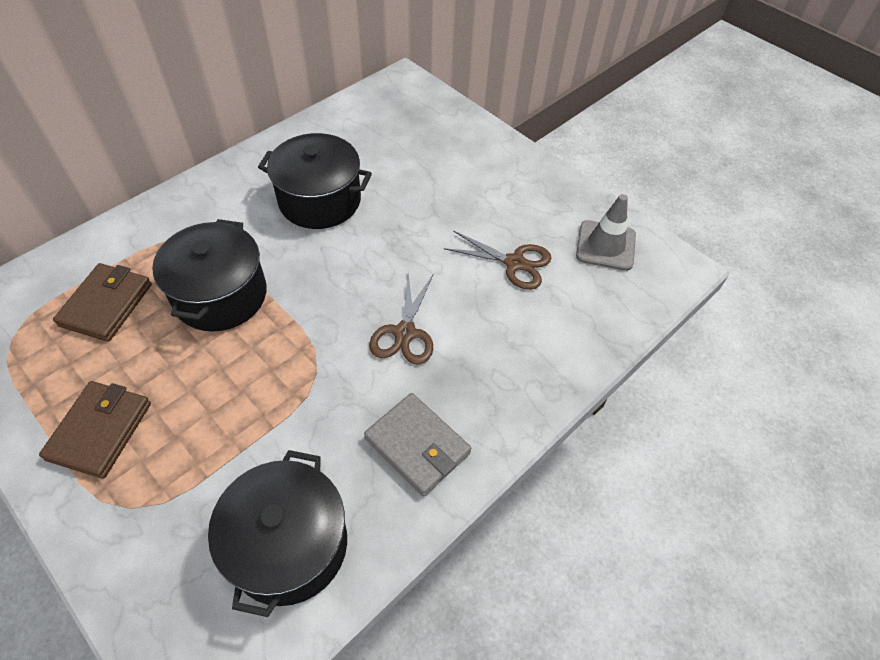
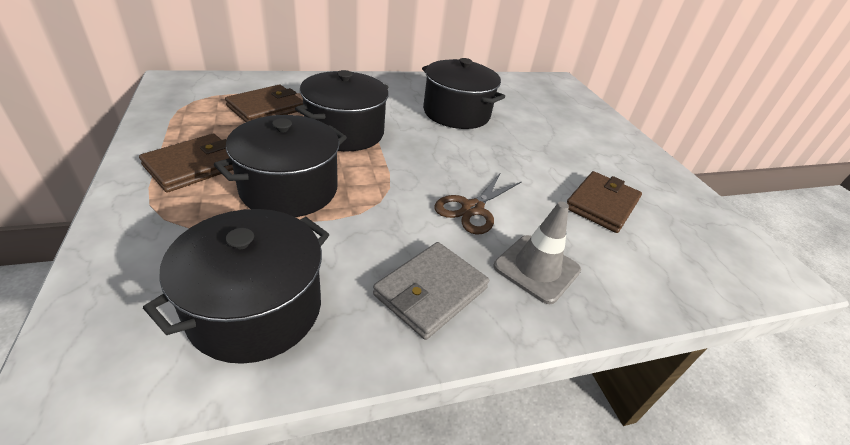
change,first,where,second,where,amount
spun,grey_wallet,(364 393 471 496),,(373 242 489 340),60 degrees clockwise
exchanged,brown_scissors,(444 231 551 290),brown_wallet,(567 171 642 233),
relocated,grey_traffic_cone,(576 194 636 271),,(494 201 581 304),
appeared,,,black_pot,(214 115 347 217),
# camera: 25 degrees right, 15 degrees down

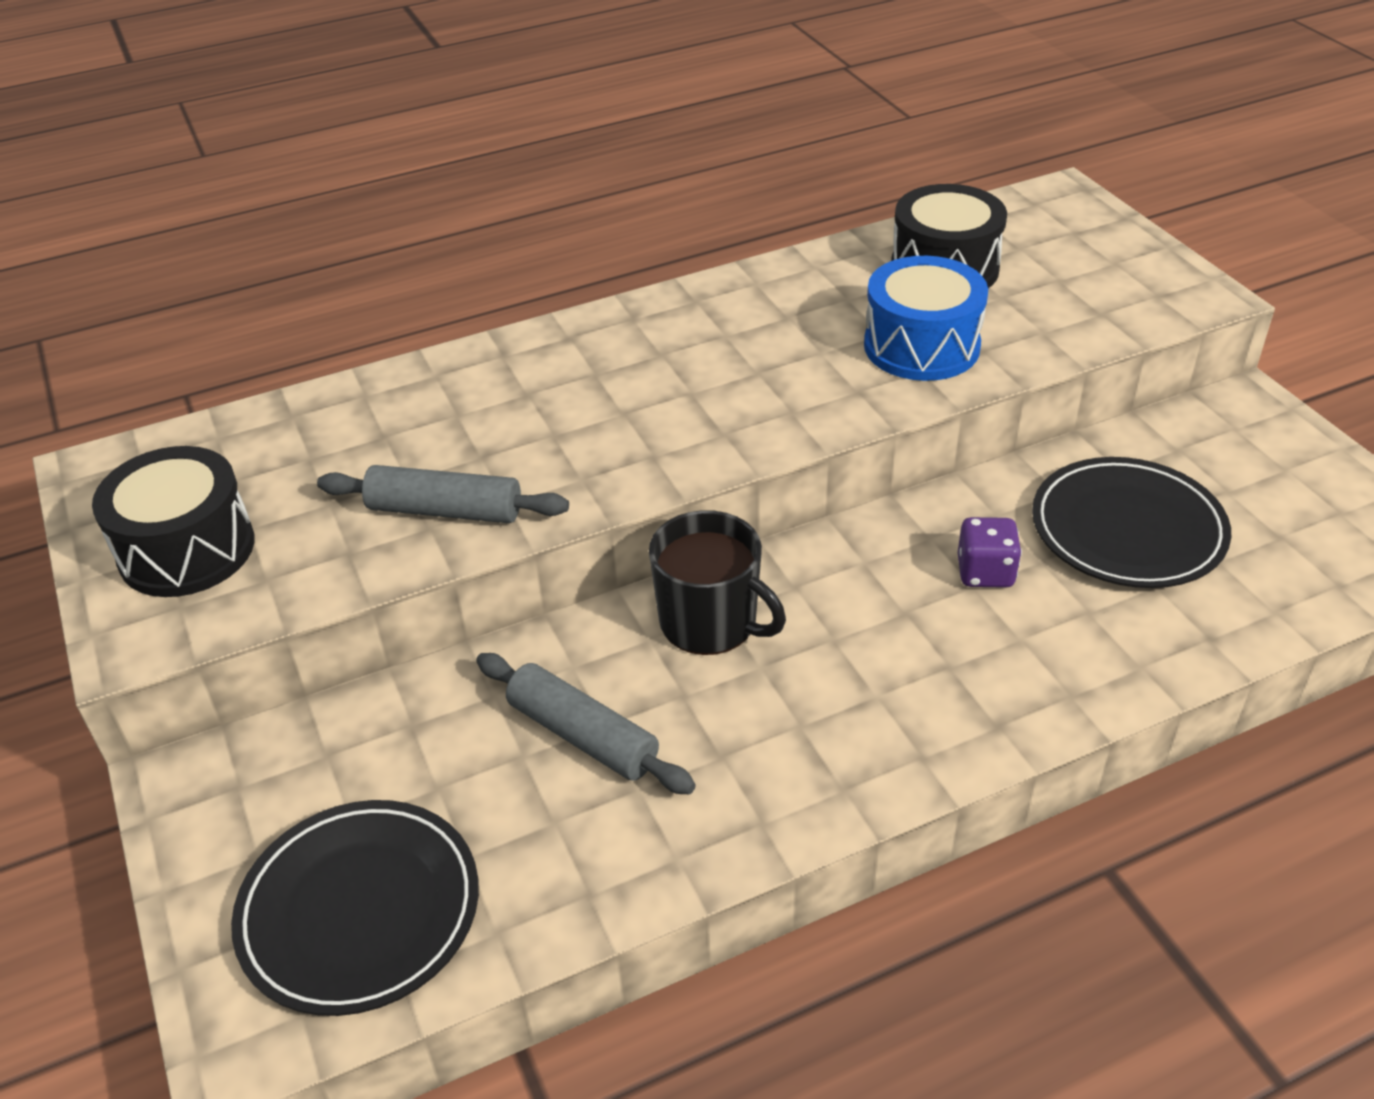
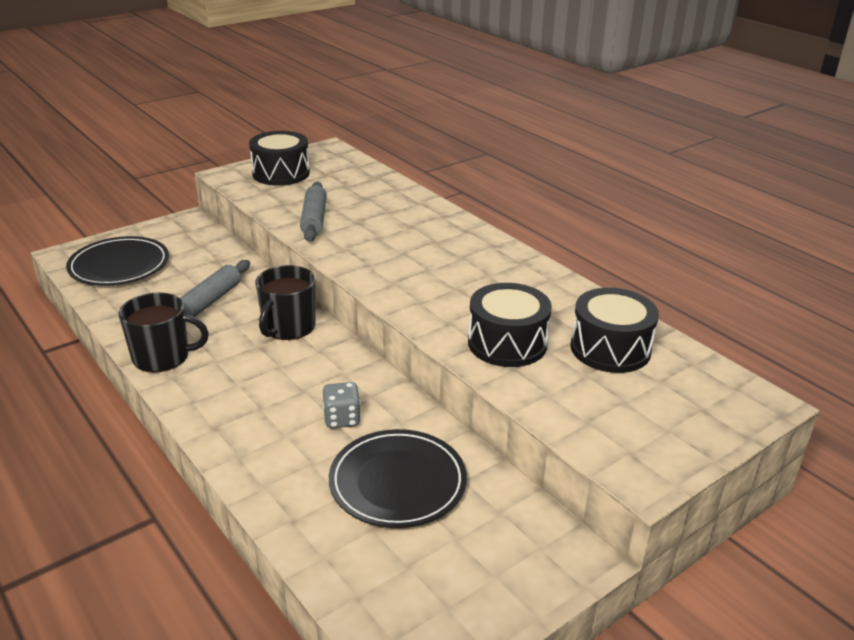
change,first,where,second,where,amount
colour,blue_drum,(864 256 988 381),black_drum,(468 283 552 367),
colour,purple_dice,(958 517 1022 588),grey_dice,(323 382 361 428),
appeared,,,black_mug,(119 293 209 373),
# camera: 75 degrees right, 10 degrees down

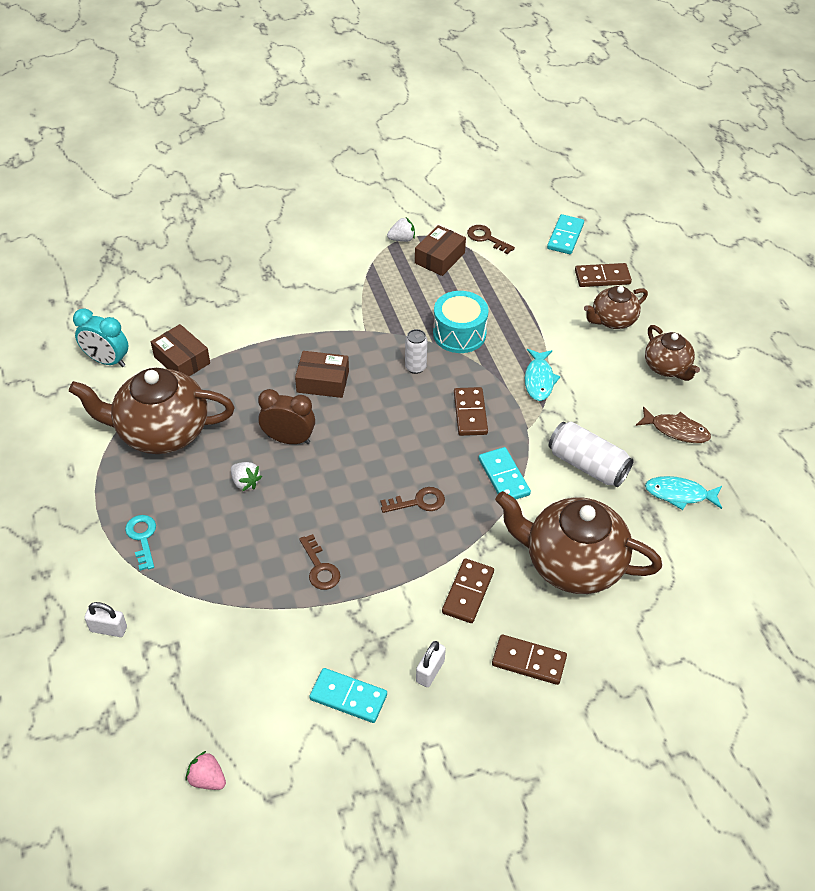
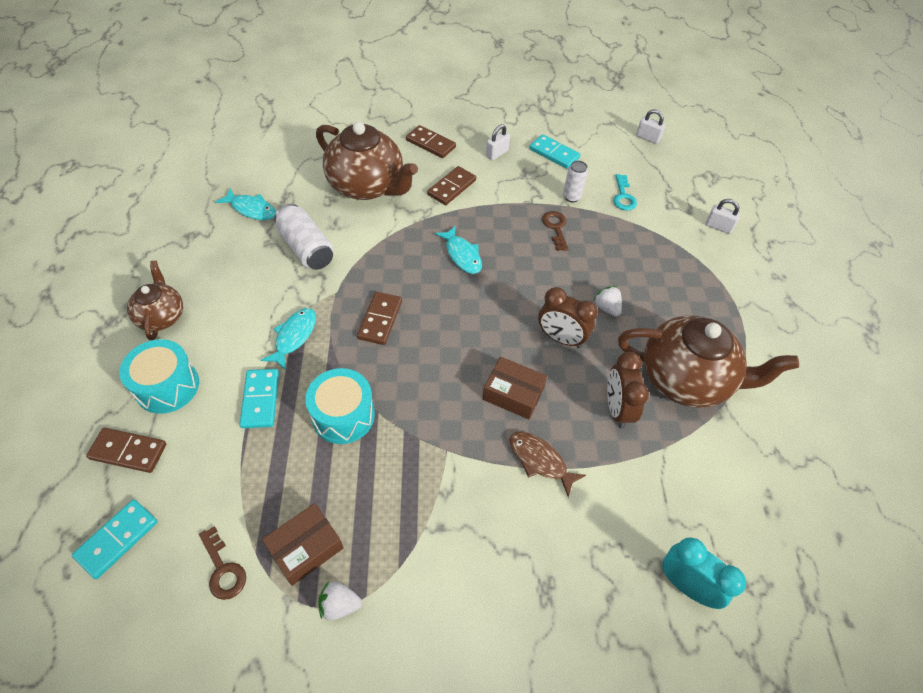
change,first,where,second,where,amount
relocated,turquoise_clock,(73 308 128 367),,(662 537 746 609),
relocated,turquoise_key,(125 515 156 570),,(613 174 637 211),
missing,brown_box,(151 324 210 376),,,
exchanged,pink_strawberry,(186 751 226 790),white_padlock,(636 109 666 144),
exchanged,brown_key,(381 487 445 513),turquoise_fish,(435 226 482 274),
relocated,white_can,(405 329 427 374),,(563 161 588 202),
relocated,turquoise_domino,(478 447 531 500),,(240 369 279 428),
exchanged,brown_teapot,(584 286 648 329),turquoise_drum,(119 339 199 414),
relocated,brown_fish,(635 406 711 443),,(509 432 586 497),
appeared,,,brown_clock,(607 352 649 429),
# camera: 165 degrees left, 5 degrees up

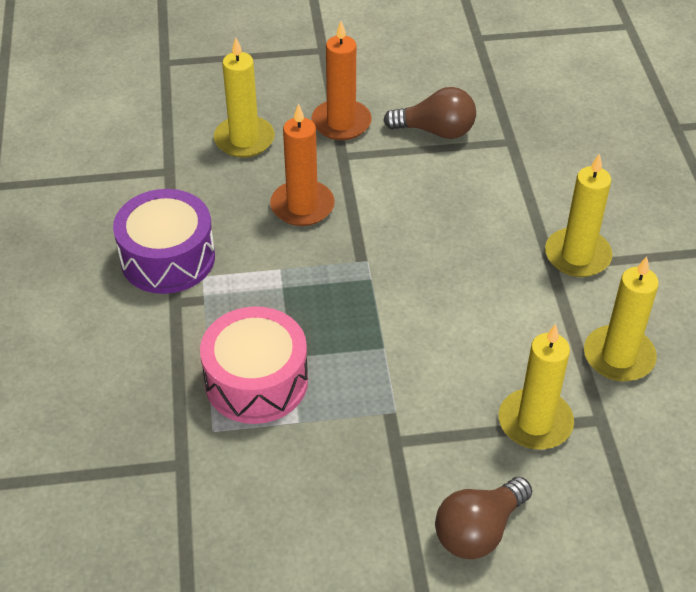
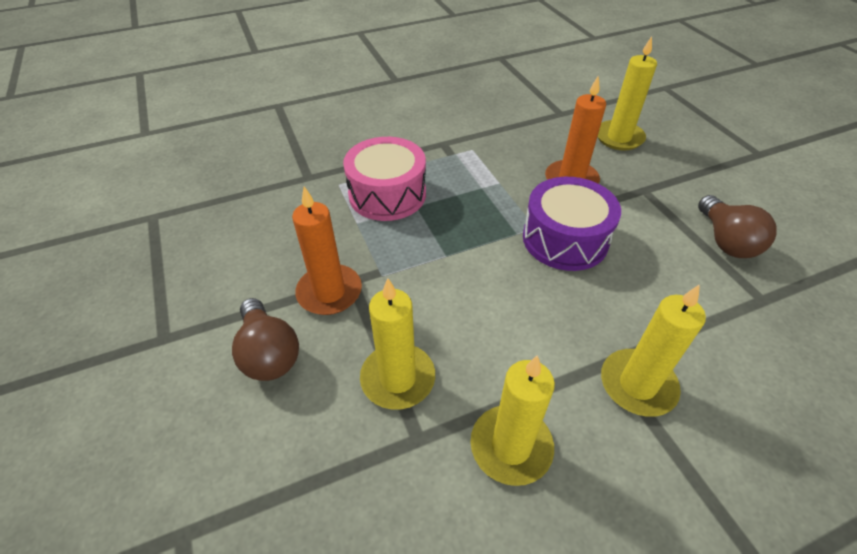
change,first,where,second,where,amount
relocated,purple_drum,(113 189 215 294),,(523 177 621 271),
relocated,orange_candle,(311 21 372 140),,(292 187 362 315),
spun,brown_light_bulb,(435 477 532 559),,(232 298 299 381),150 degrees counterclockwise
# camera: 75 degrees right, 0 degrees up

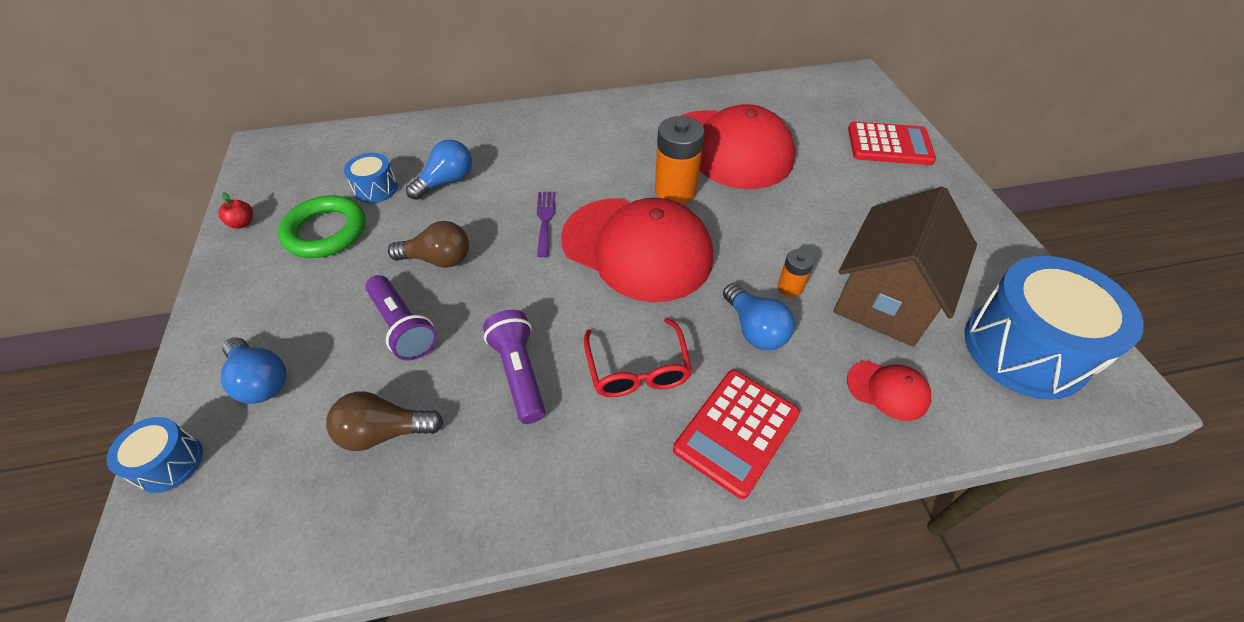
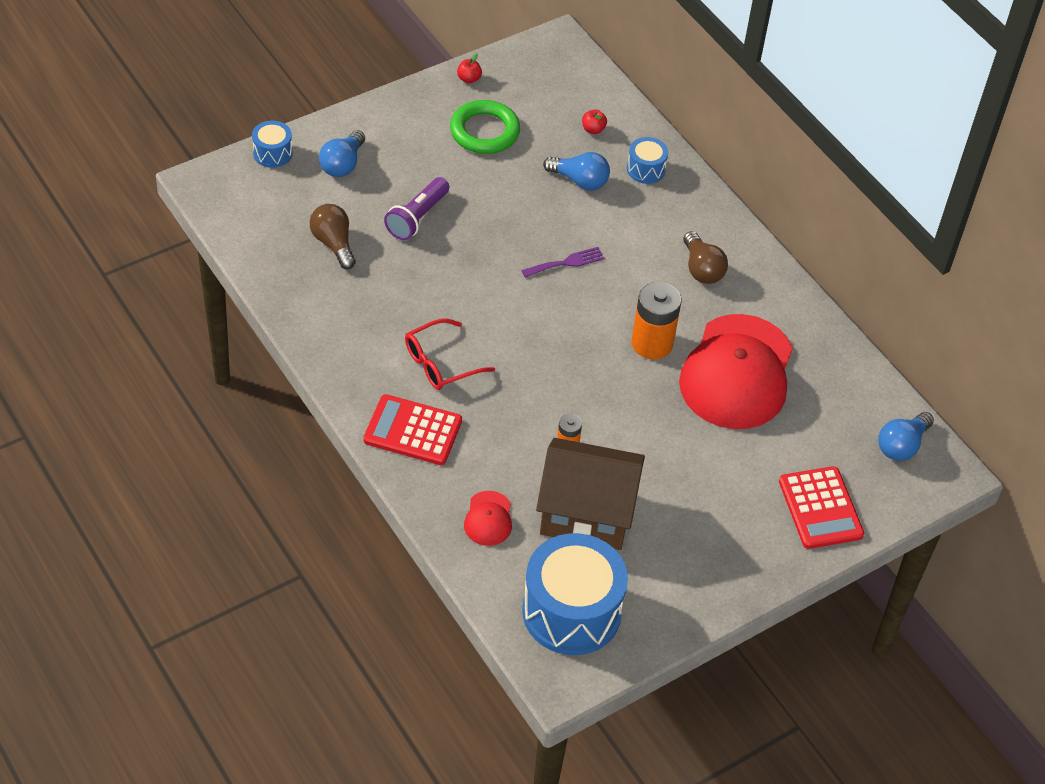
change,first,where,second,where,amount
relocated,blue_drum,(344 153 398 203),,(627 137 668 184),
relocated,brown_light_bulb,(388 221 469 268),,(683 231 728 284),
missing,purple_flashlight,(483 310 545 424),,,
missing,red_cap,(561 198 713 302),,,
relocated,blue_light_bulb,(723 283 795 350),,(878 412 934 461),
appeared,,,red_apple,(582 109 607 134),
# camera: 65 degrees right, 0 degrees up

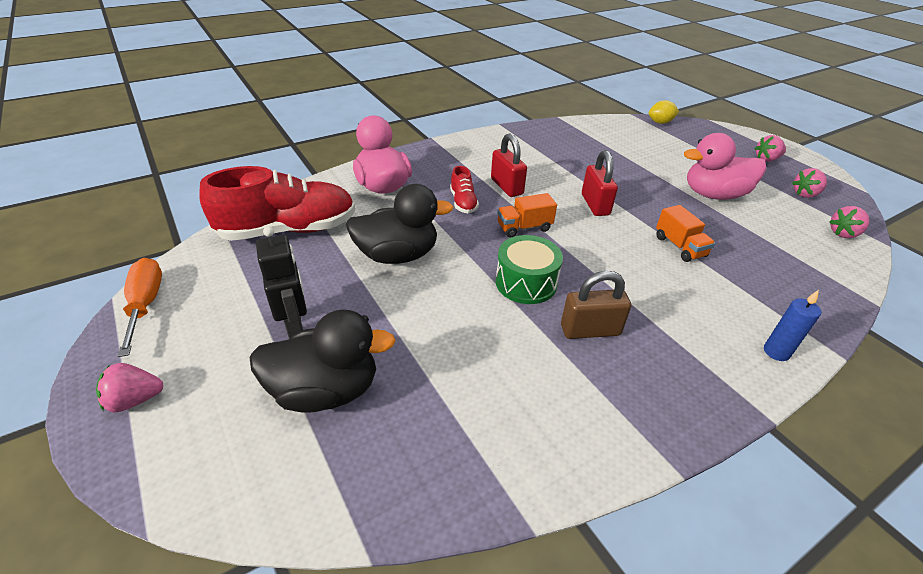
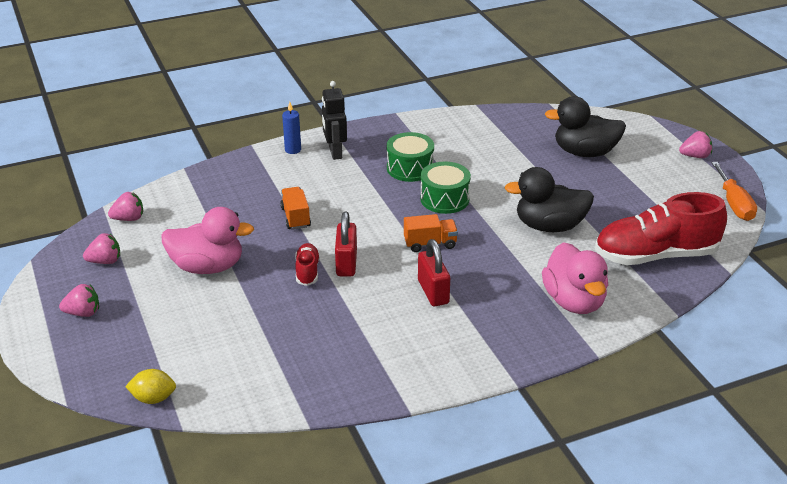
change,first,where,second,where,amount
relocated,black_robot,(256 226 307 339),,(322 81 347 160),
relocated,red_shoe,(450 166 479 213),,(295 243 320 286),
exchanged,brown_padlock,(561 271 631 339),green_drum,(387 132 434 182),
# camera: 170 degrees left, 5 degrees down

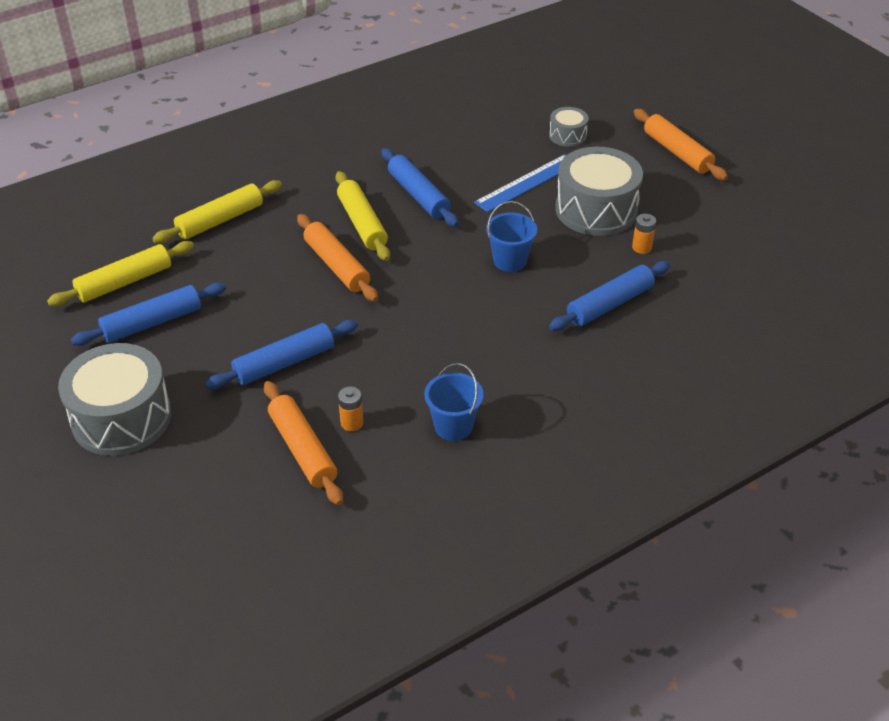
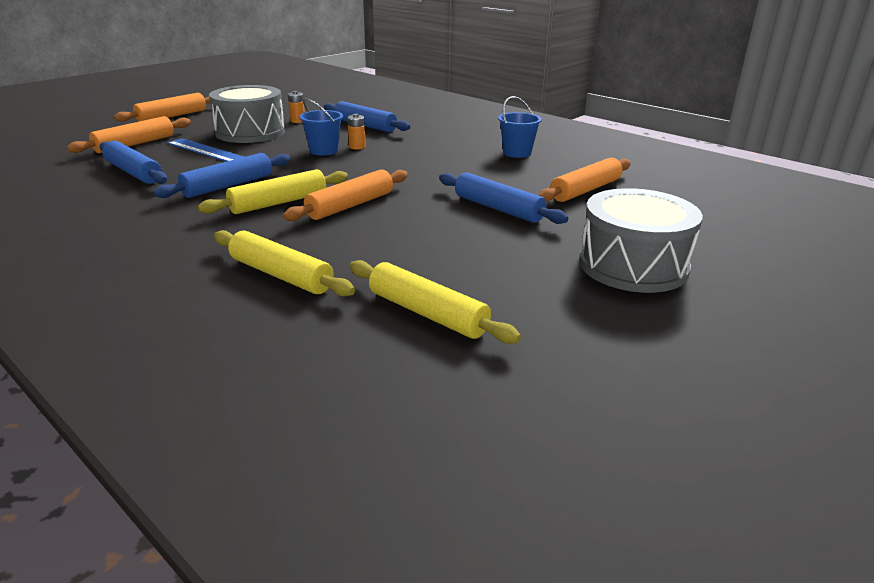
change,first,where,second,where,amount
relocated,blue_rolling_pin,(71 282 226 346),,(100 141 167 184),
relocated,orange_battery,(338 386 363 431),,(347 114 366 150),
exchanged,grey_drum,(549 107 589 147),orange_rolling_pin,(67 116 191 153),
# camera: 105 degrees left, 15 degrees down

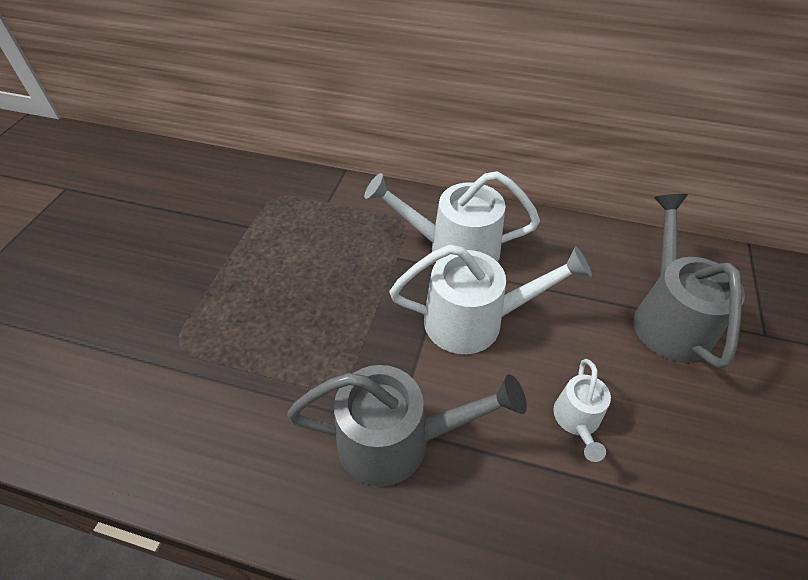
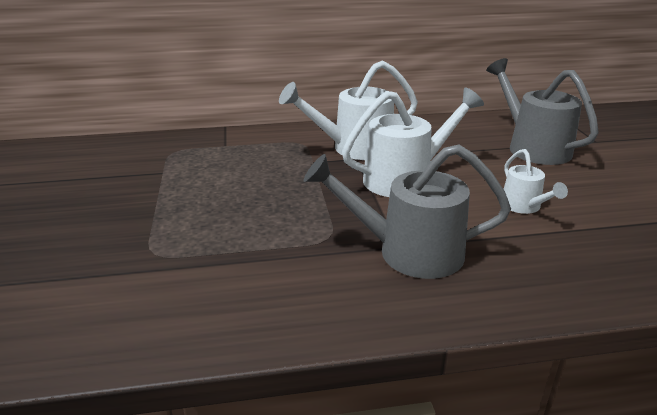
change,first,where,second,where,amount
spun,grey_watering_can,(287 365 527 487),,(304 145 511 279),150 degrees counterclockwise
# camera: 25 degrees left, 20 degrees down

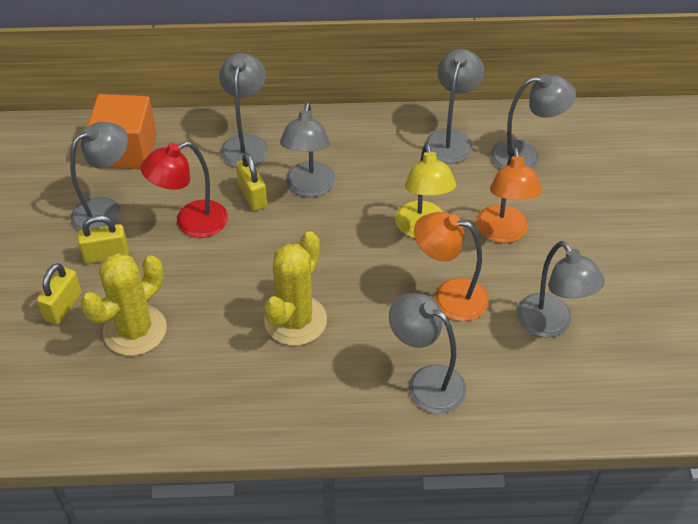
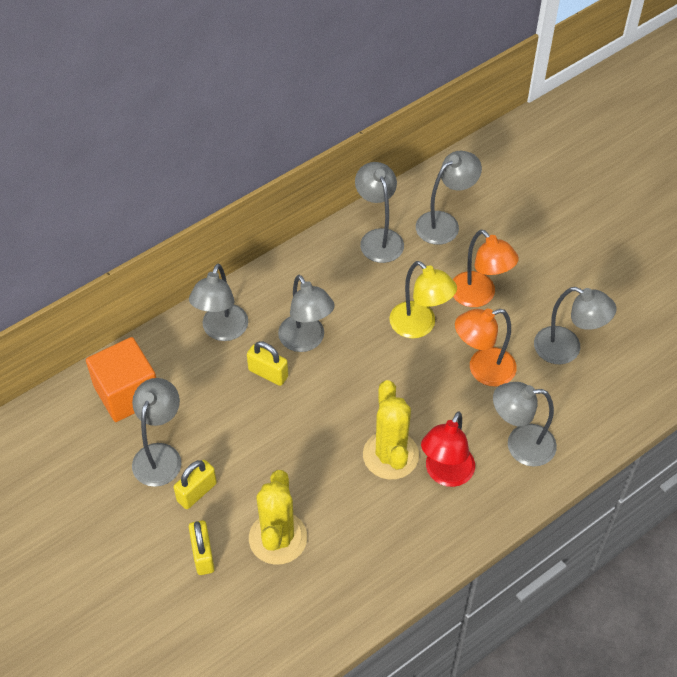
change,first,where,second,where,amount
relocated,red_lamp,(140 141 228 238),,(421 411 475 487),
spun,grey_lamp,(219 53 268 168),,(189 264 248 341),135 degrees counterclockwise
# camera: 35 degrees left, 5 degrees up

